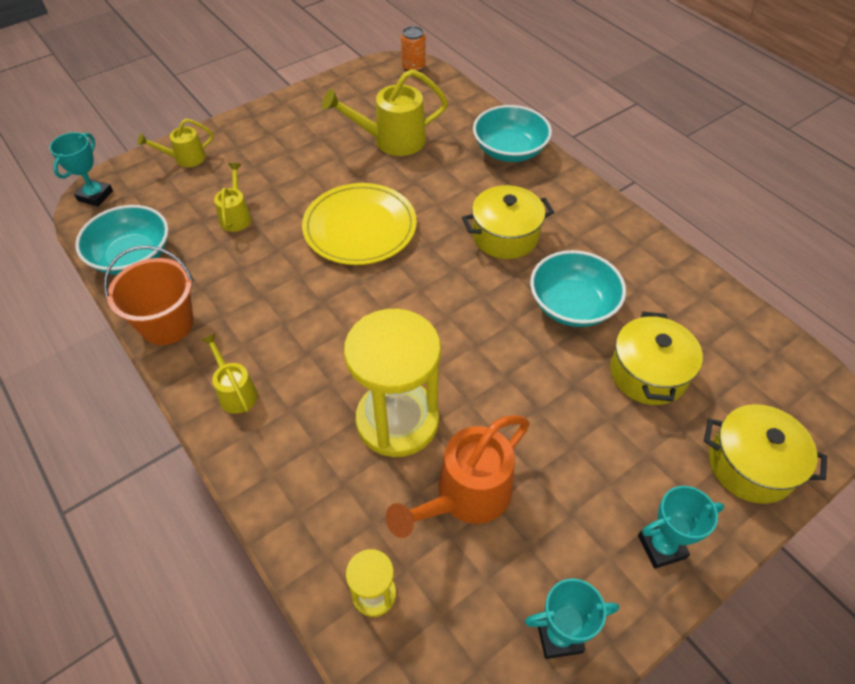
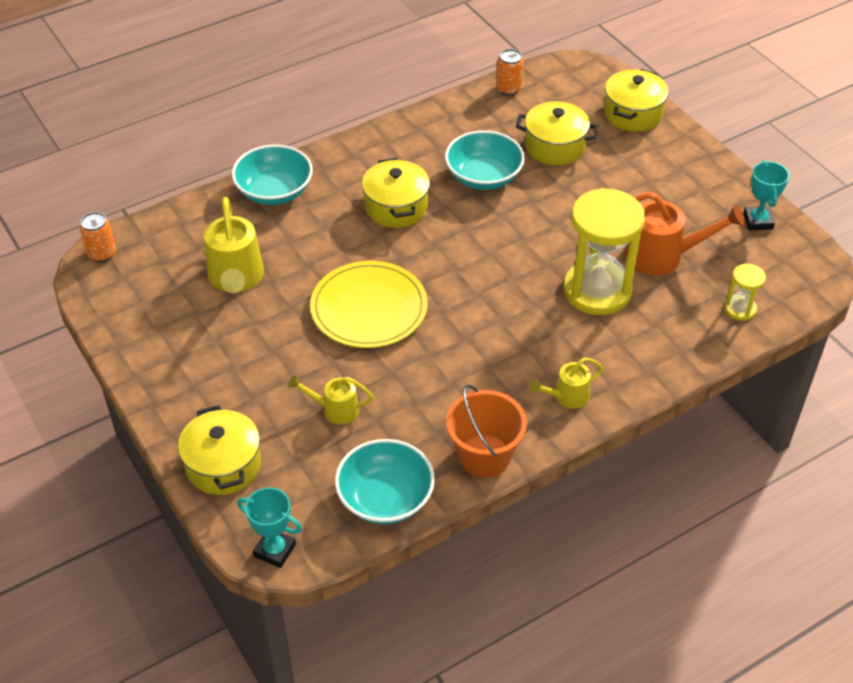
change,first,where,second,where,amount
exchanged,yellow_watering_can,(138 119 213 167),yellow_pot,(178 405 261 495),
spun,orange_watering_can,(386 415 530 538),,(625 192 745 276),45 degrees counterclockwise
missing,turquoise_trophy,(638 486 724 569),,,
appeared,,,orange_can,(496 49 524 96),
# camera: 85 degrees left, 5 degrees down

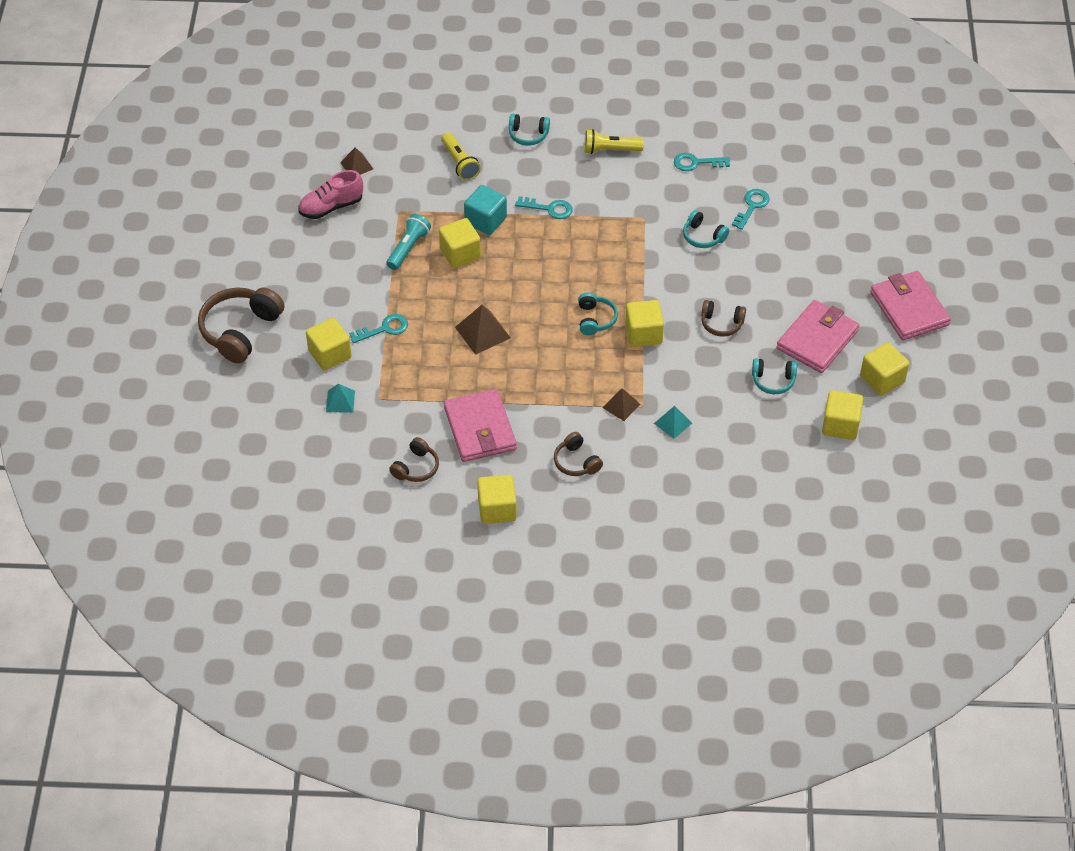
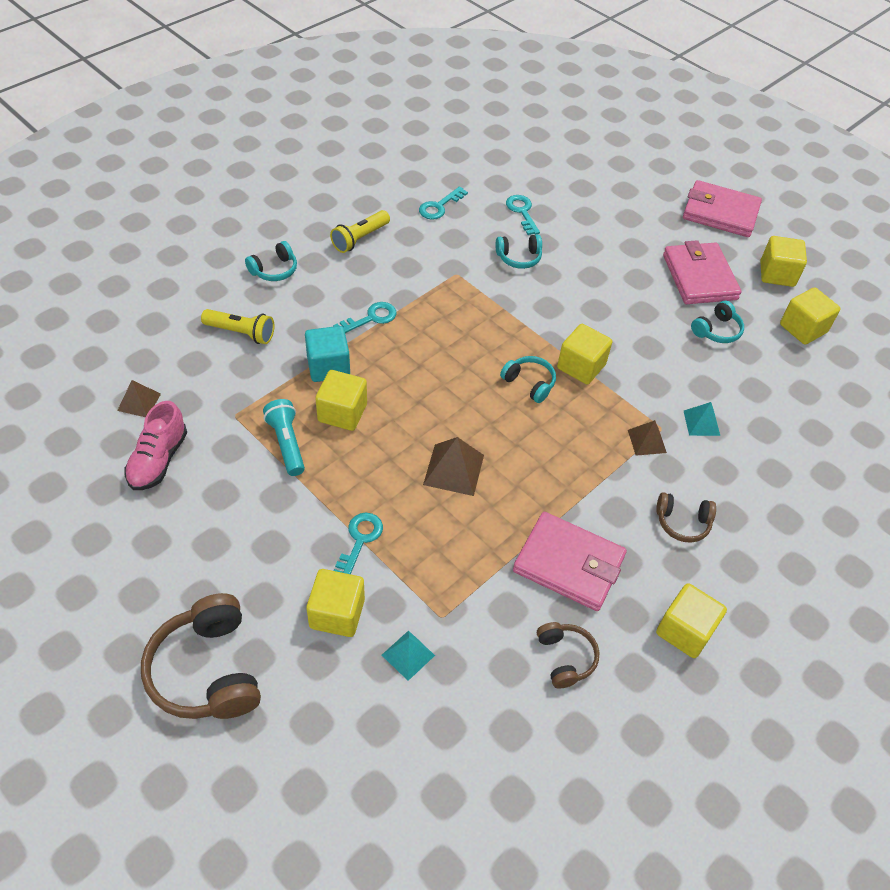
change,first,where,second,where,amount
missing,brown_headphones,(701 300 746 337),,,
# camera: 50 degrees left, 0 degrees up

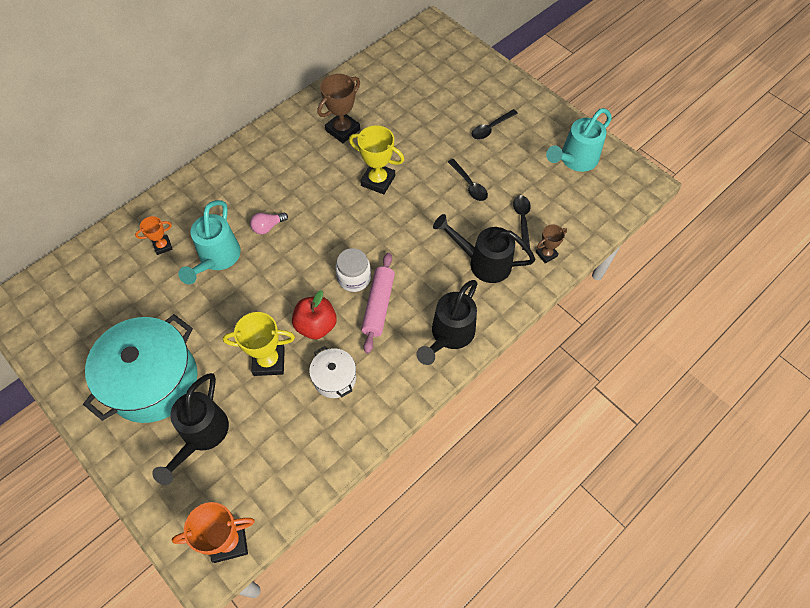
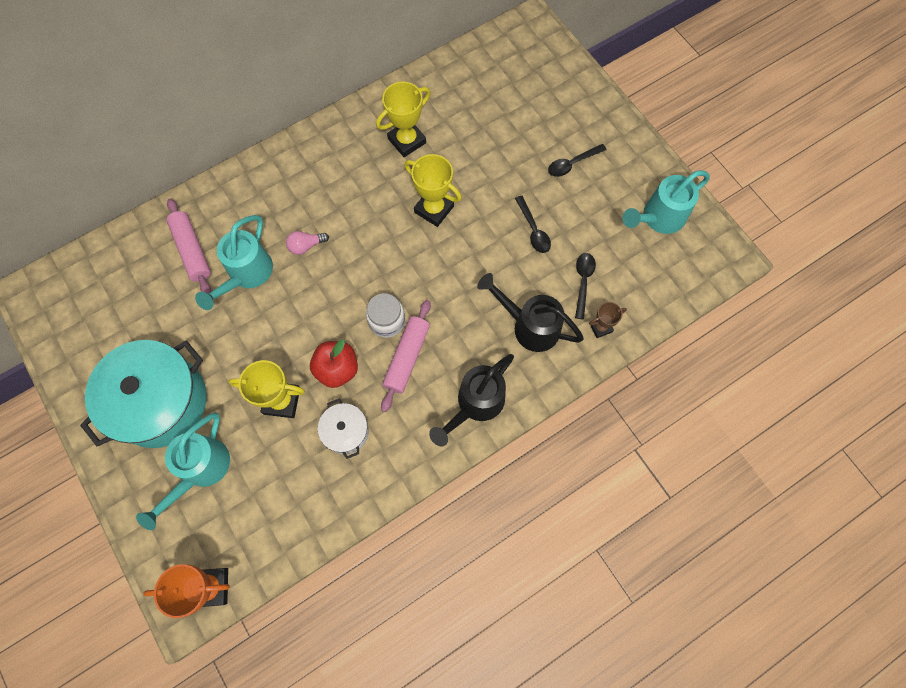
change,first,where,second,where,amount
exchanged,orange_trophy,(135 216 173 255),pink_rolling_pin,(166 198 211 294),
colour,black_watering_can,(152 373 229 485),turquoise_watering_can,(136 412 230 530),
colour,brown_trophy,(318 74 360 143),yellow_trophy,(376 82 431 157),
# camera: 10 degrees right, 10 degrees up

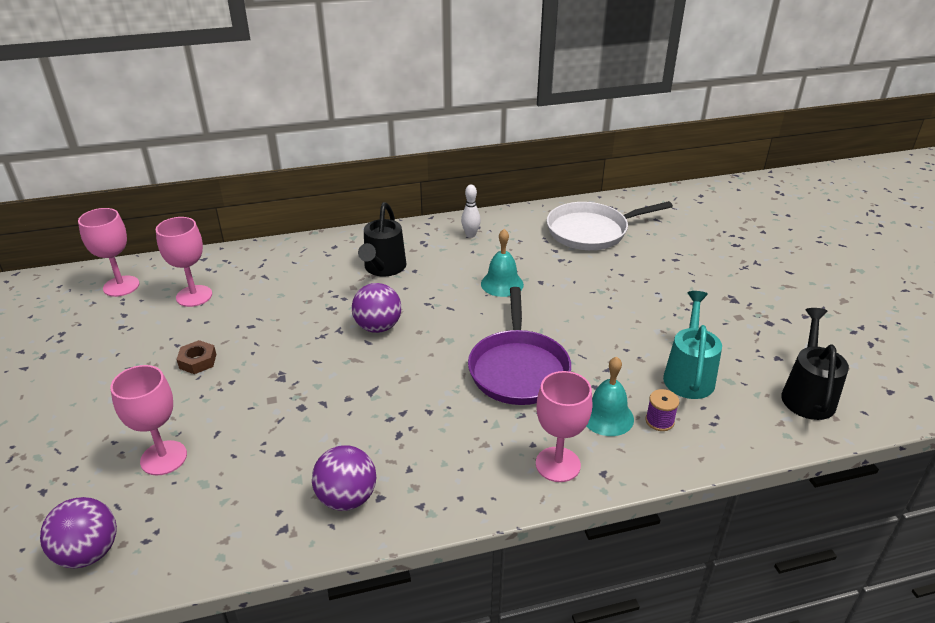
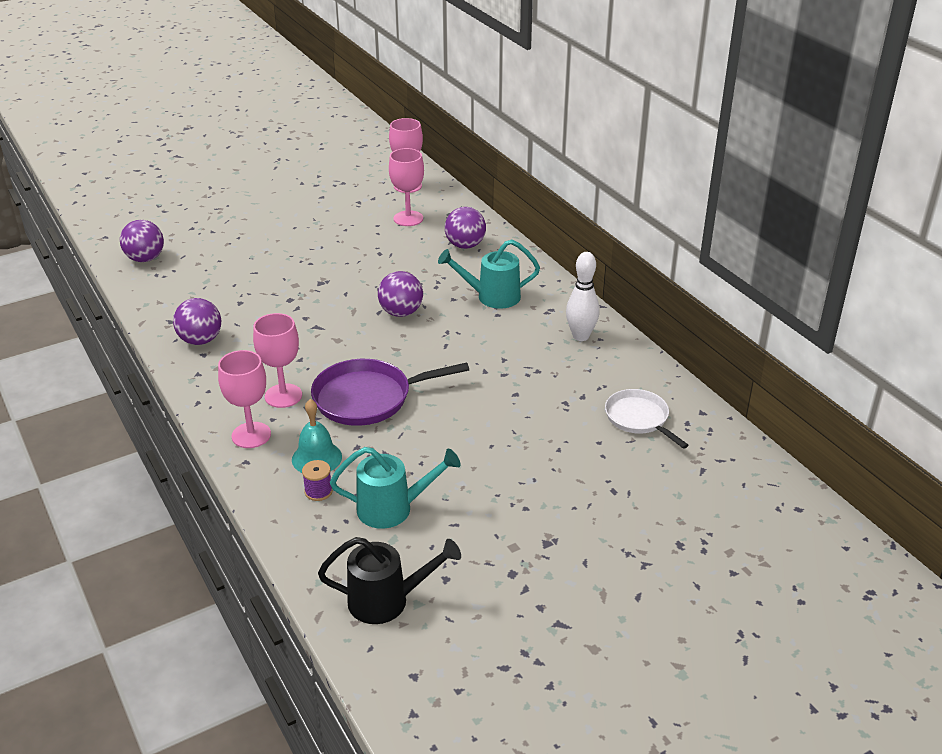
change,first,where,second,where,amount
relocated,pink_goblet,(110 365 187 476),,(253 313 302 408),
missing,brown_nut,(176 340 216 374),,,
colour,black_watering_can,(358 202 406 277),turquoise_watering_can,(438 239 540 309),
size,white_bowling_pin,(461 185 481 238),,(566 252 600 341),x1.54
missing,turquoise_bell,(481 229 524 297),,,
size,white_pan,(547 201 673 250),,(605 389 689 449),x0.64
appeared,,,purple_ball,(445 207 486 249),
# camera: 75 degrees right, 0 degrees up

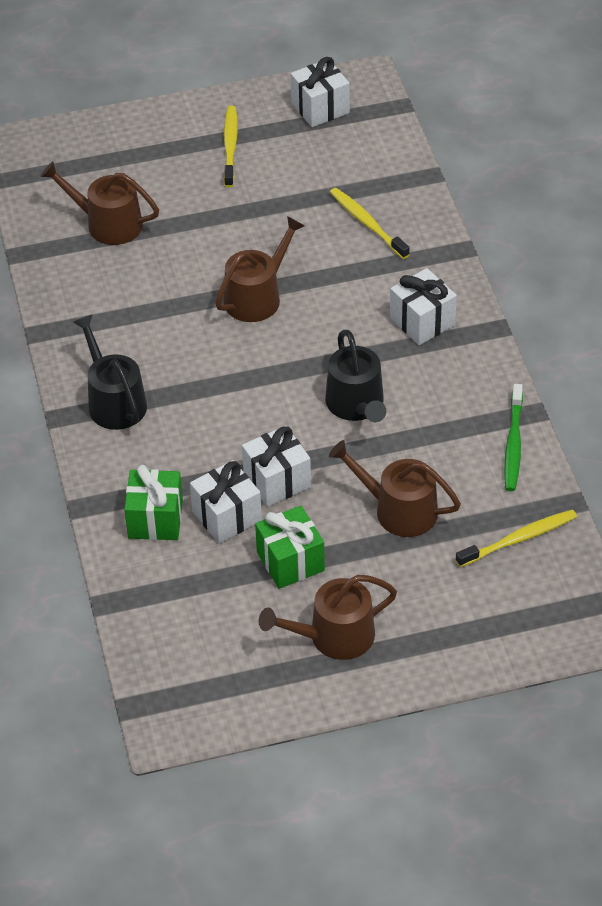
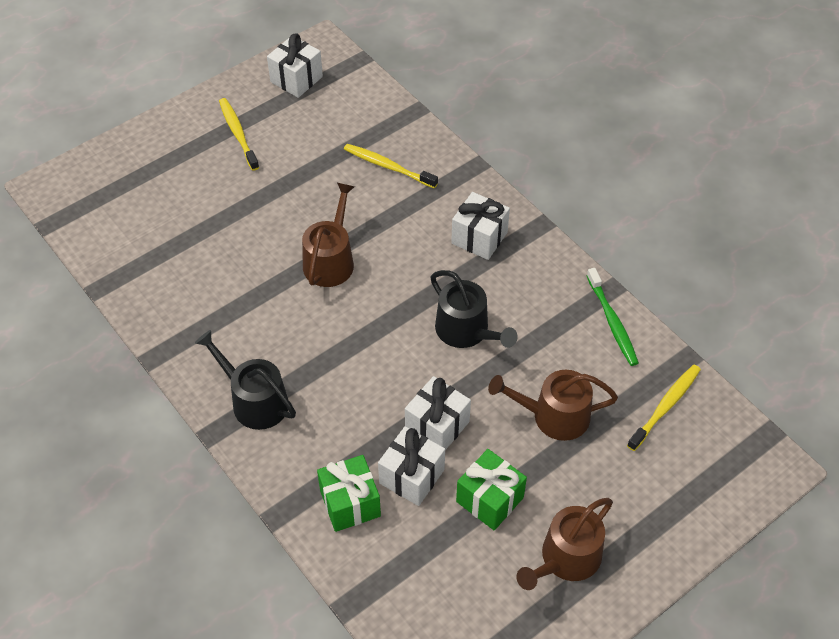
change,first,where,second,where,amount
missing,brown_watering_can,(41 161 159 245),,,
# camera: 25 degrees left, 5 degrees up

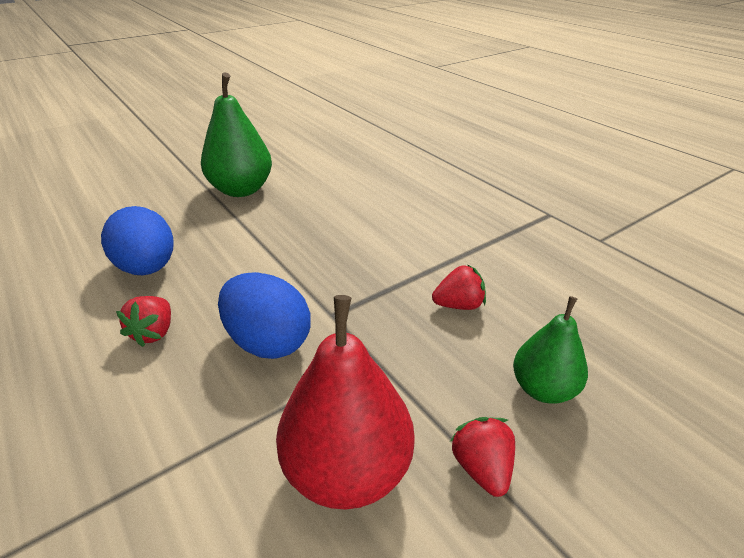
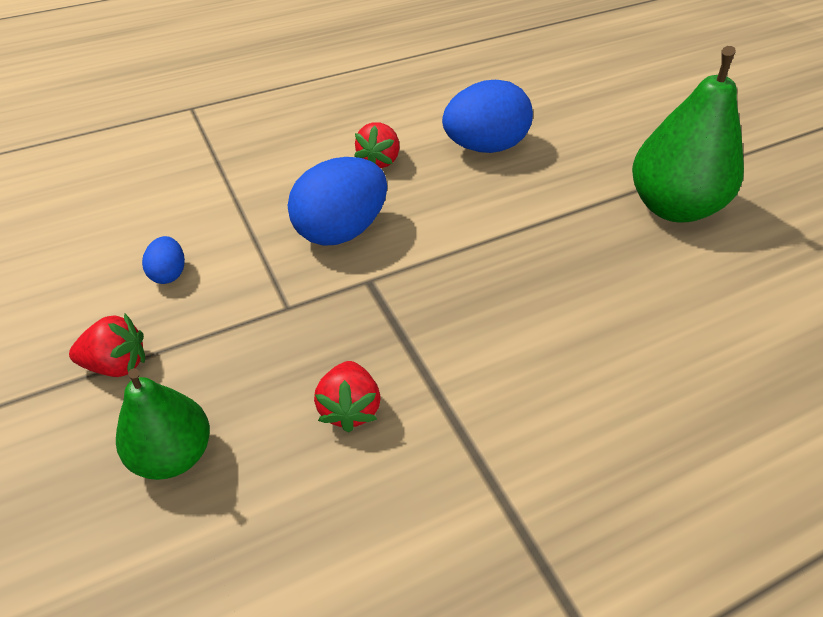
change,first,where,second,where,amount
spun,red_strawberry,(116 296 171 347),,(354 122 400 168),90 degrees counterclockwise
exchanged,red_pear,(276 295 415 510),blue_egg,(142 236 185 284),
# camera: 100 degrees right, 10 degrees up

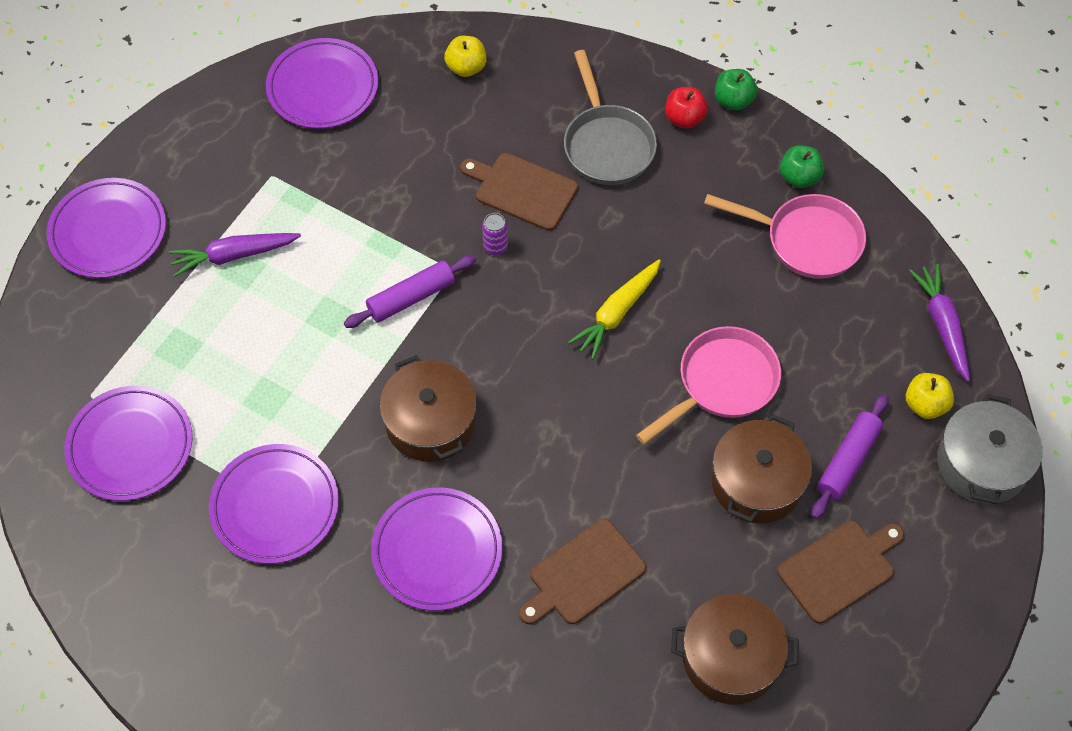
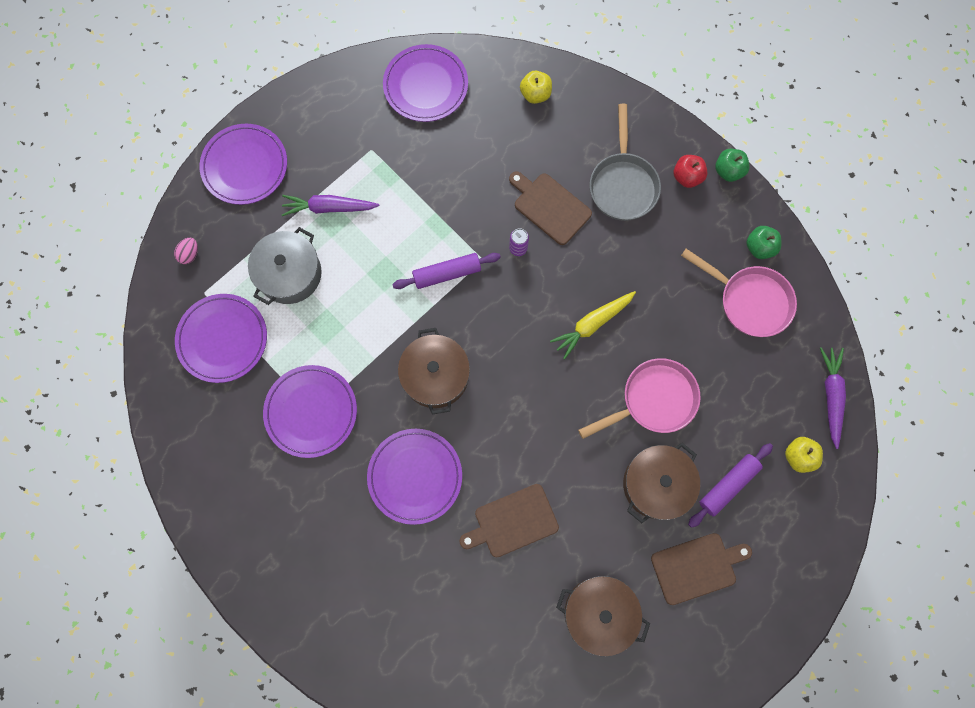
change,first,where,second,where,amount
relocated,grey_pot,(937 394 1042 504),,(248 227 322 305),
appeared,,,pink_egg,(174 238 198 264),
# camera: 15 degrees right, 15 degrees up

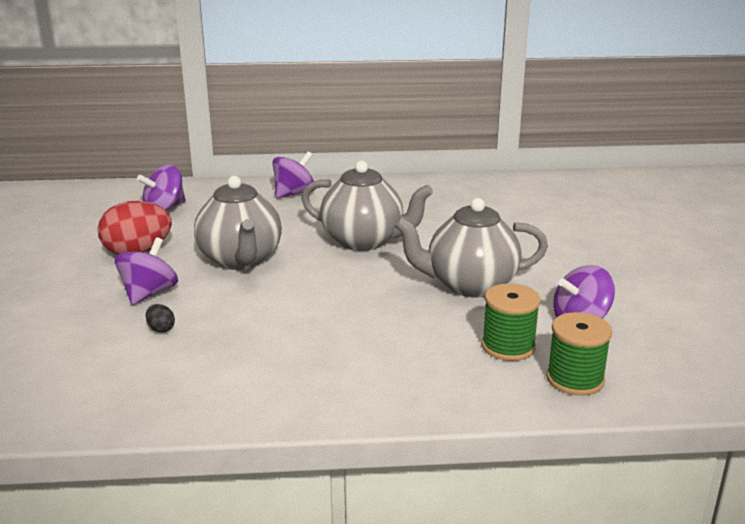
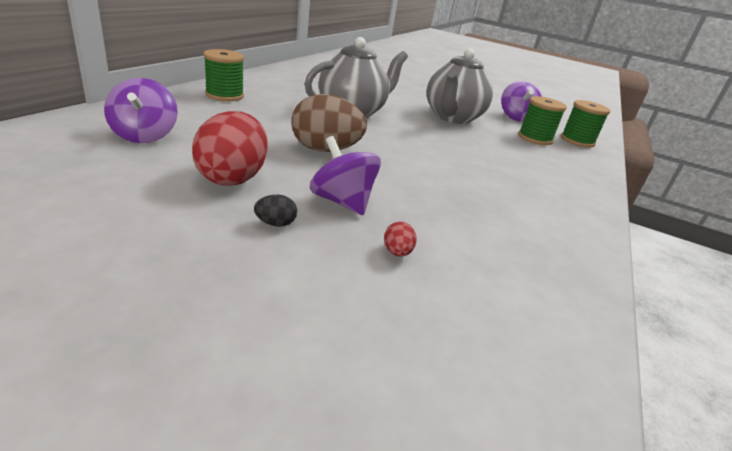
change,first,where,second,where,amount
relocated,black_egg,(146 304 175 332),,(254 195 297 227),
exchanged,grey_teapot,(194 176 282 270),brown_egg,(291 94 367 152),
exchanged,purple_spinning_top,(272 151 315 198),green_spool,(203 49 244 101),
appeared,,,red_egg,(384 222 417 257),
# camera: 65 degrees left, 5 degrees up

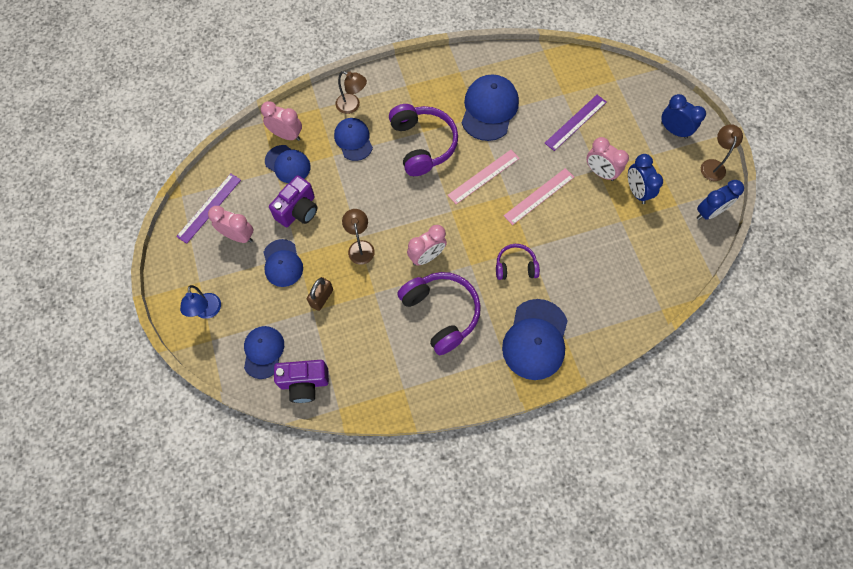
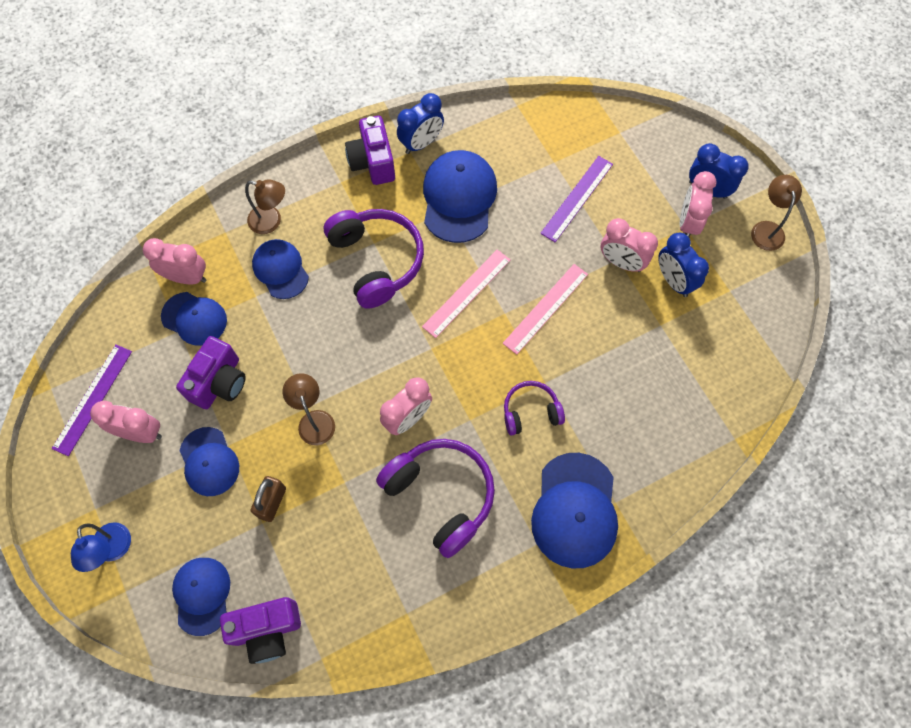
change,first,where,second,where,amount
relocated,blue_clock,(697 180 744 220),,(397 93 444 154),
appeared,,,purple_camera,(345 116 395 185),
appeared,,,pink_clock,(680 171 717 237),
# camera: 10 degrees left, 0 degrees up

